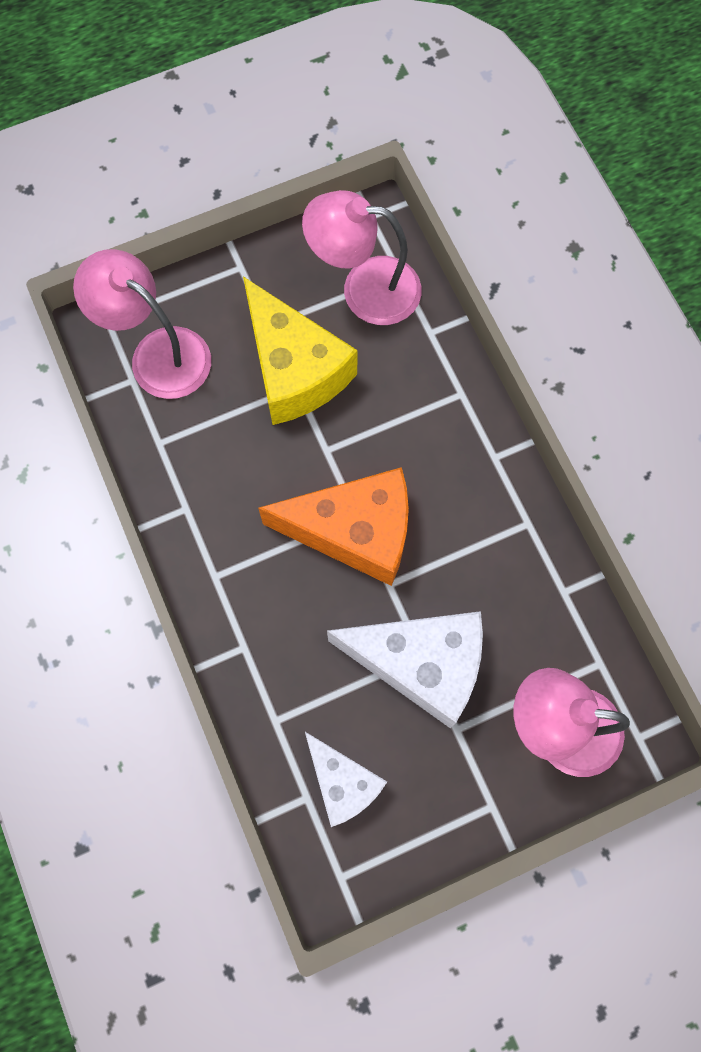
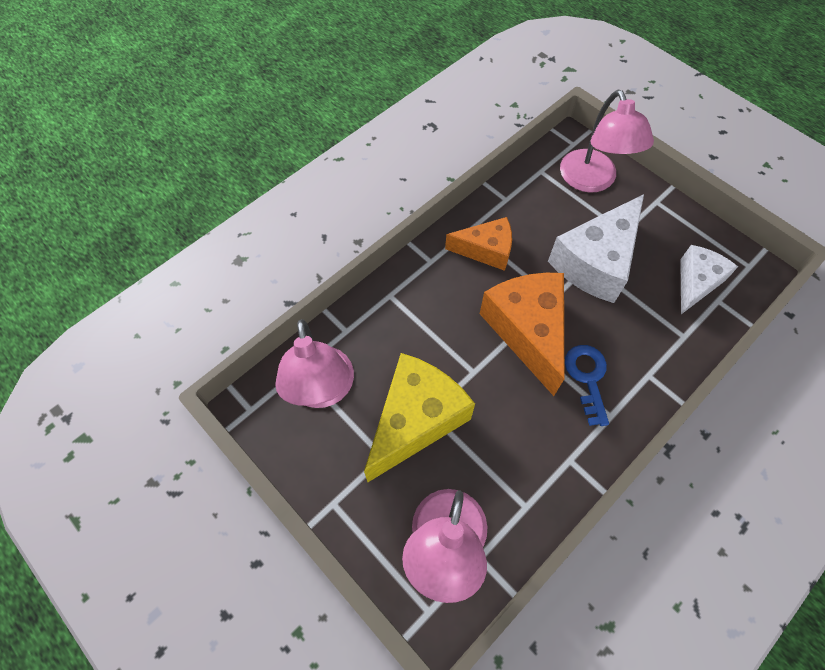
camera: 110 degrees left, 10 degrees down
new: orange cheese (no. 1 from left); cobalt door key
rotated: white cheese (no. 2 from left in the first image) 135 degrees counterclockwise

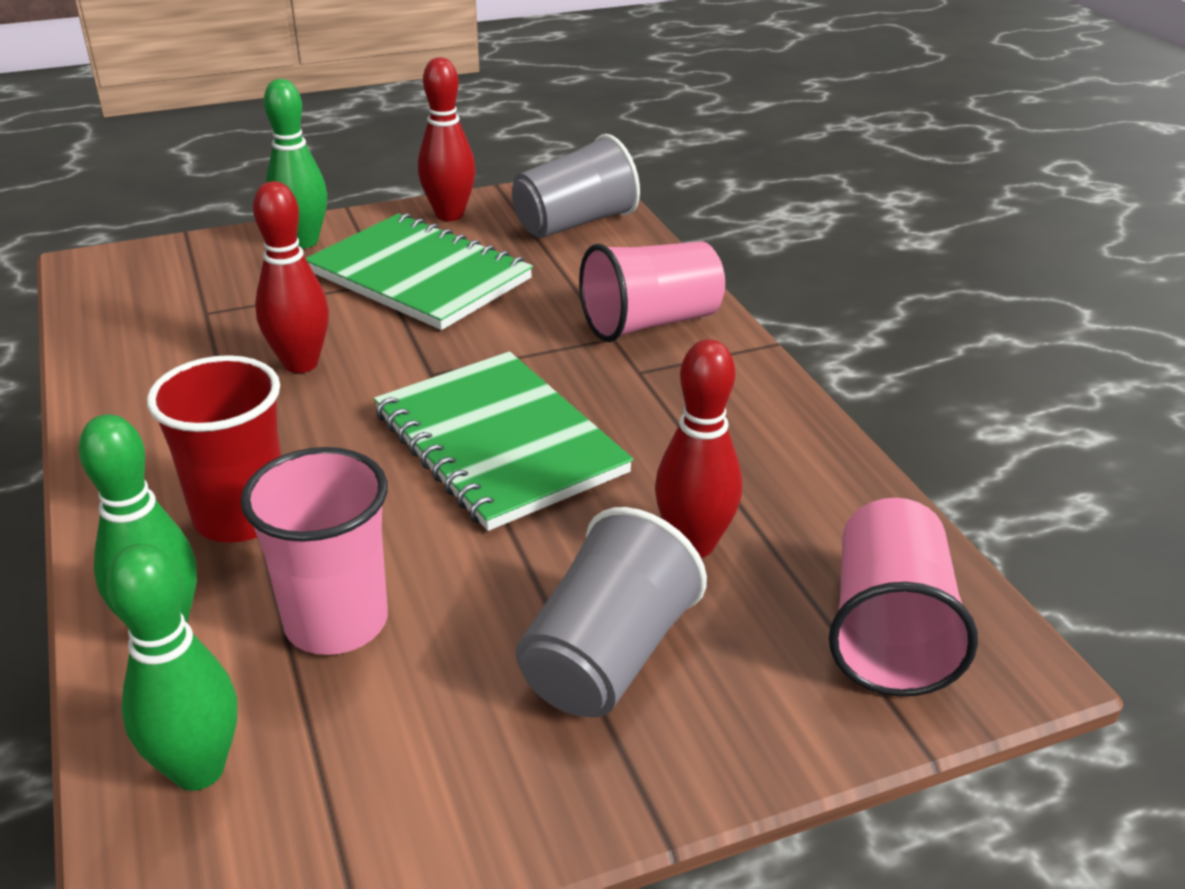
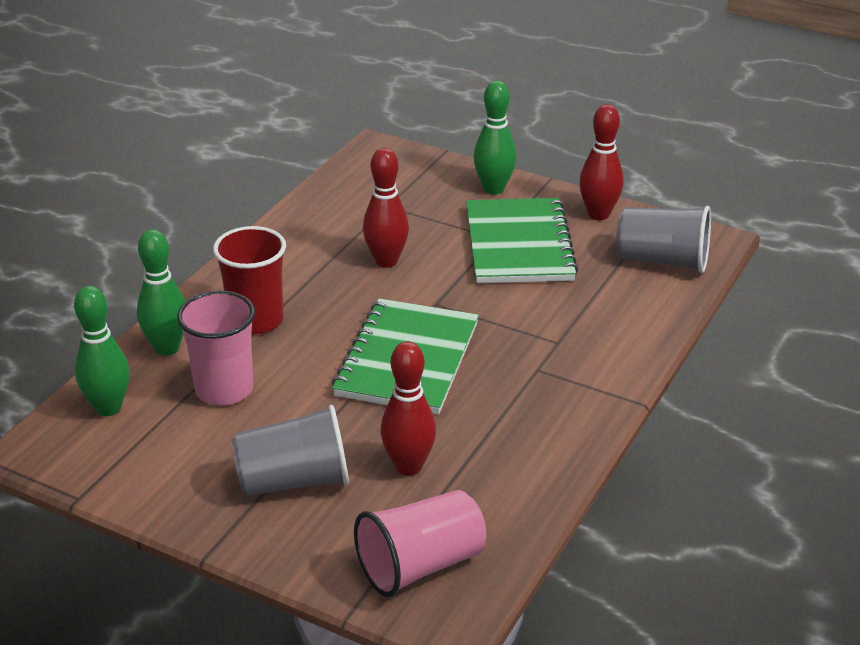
camera: 50 degrees right, 0 degrees up
gone: pink beaker (no. 2 from left)

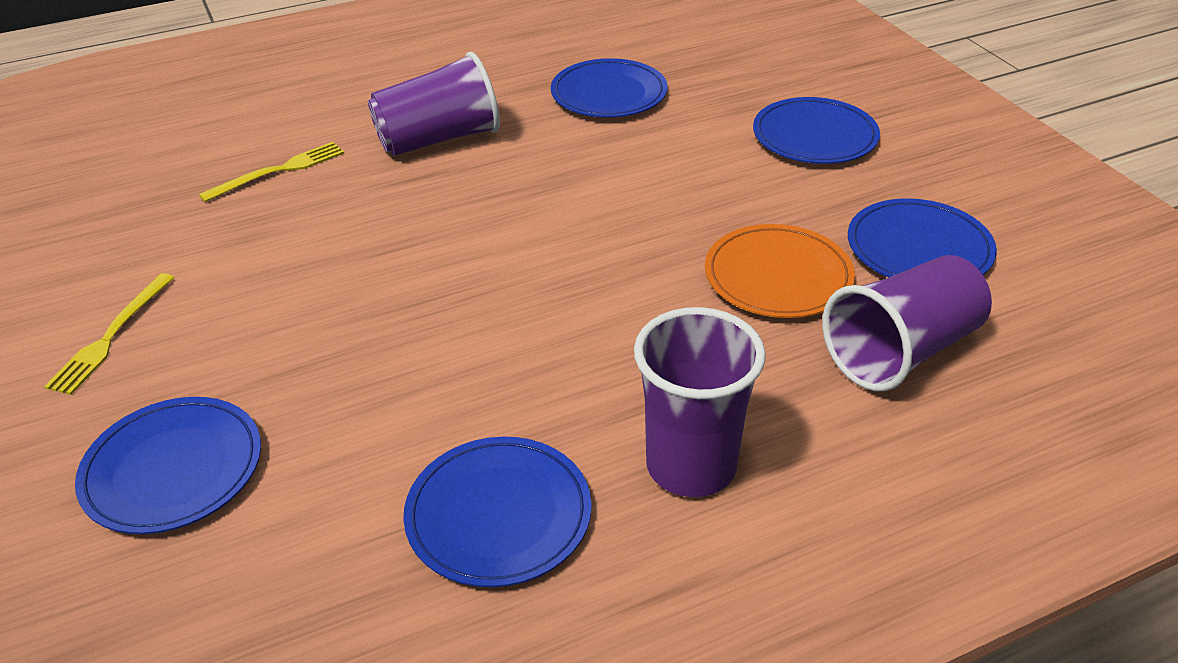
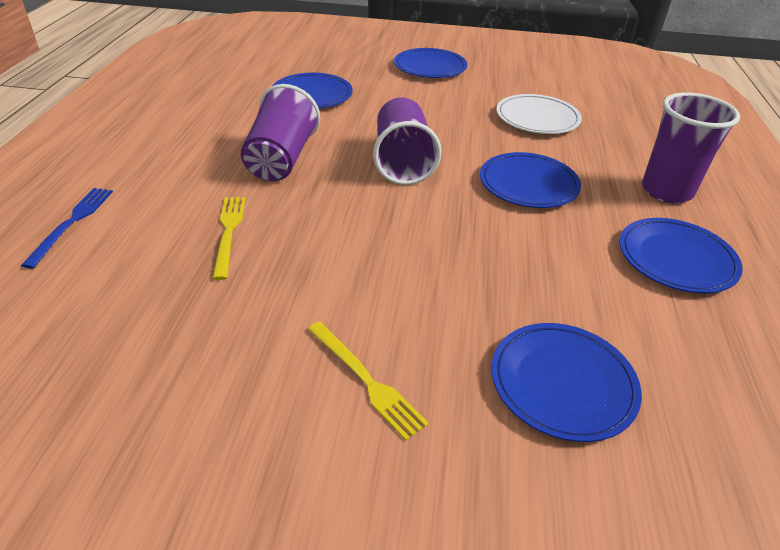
camera: 60 degrees left, 0 degrees up
new: cobalt fork
shifted: violet beaker (no. 3 from left in the first image) to violet beaker (no. 2 from left); cobalt flat dish (no. 5 from left in the first image) to cobalt flat dish (no. 3 from left)
repainted: orange flat dish to white flat dish

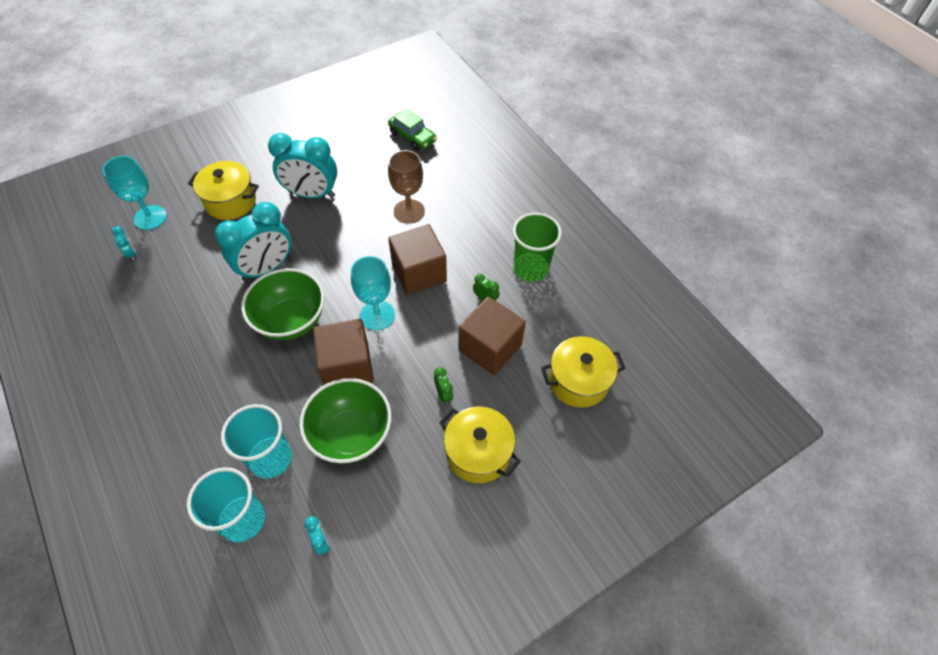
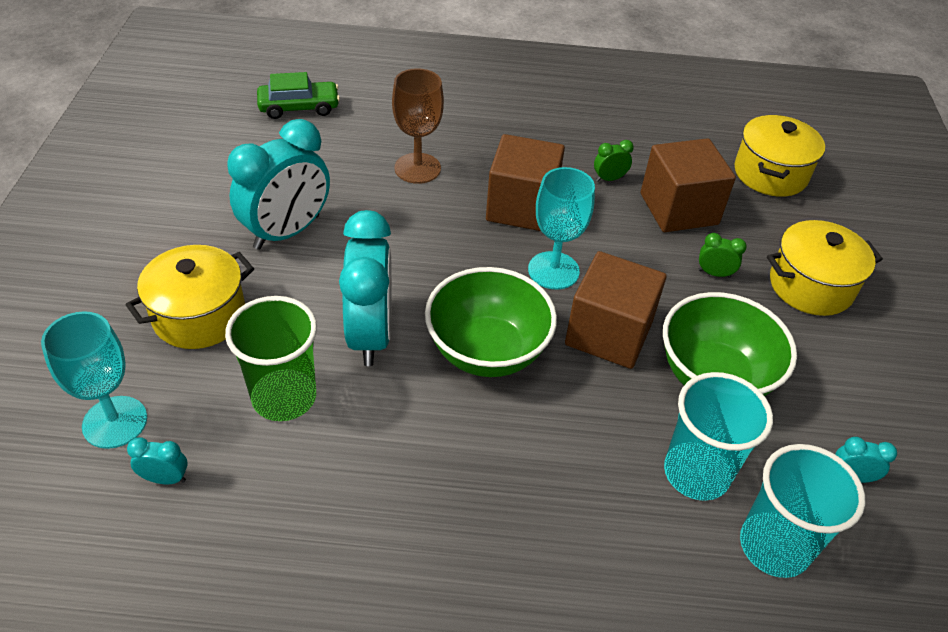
camera: 55 degrees left, 10 degrees down
shifted: emerald beaker

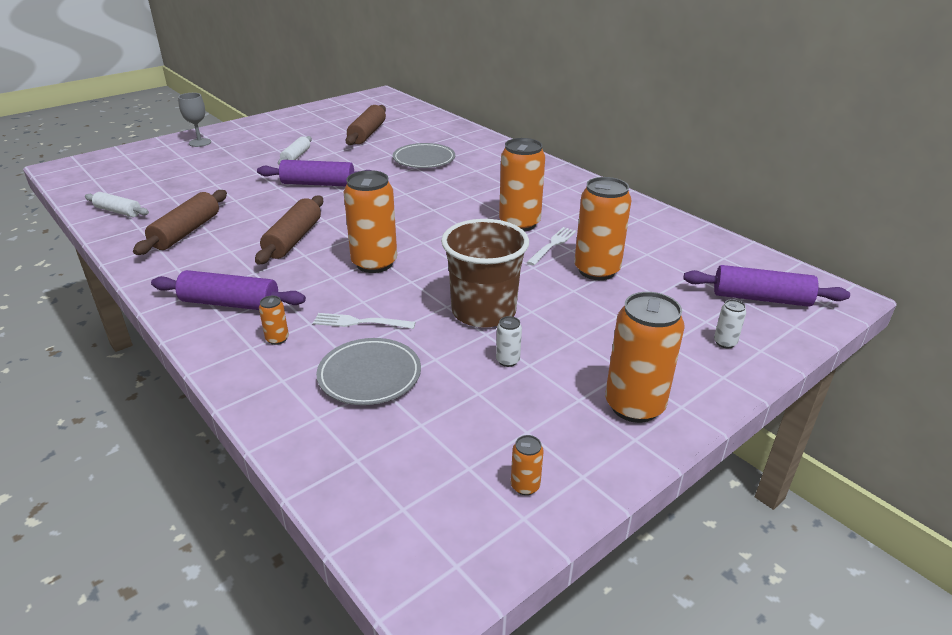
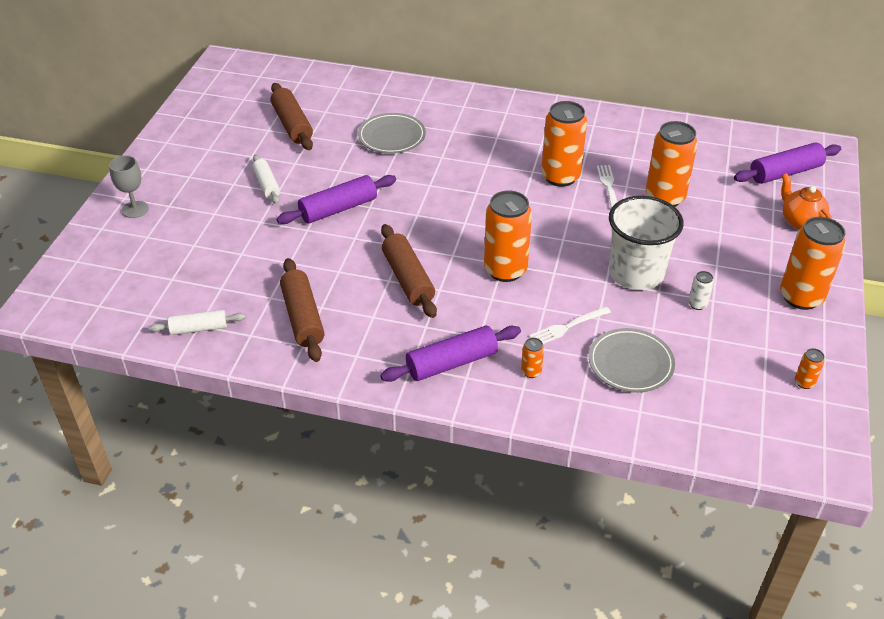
camera: 35 degrees left, 10 degrees up
swapped: white can (no. 2 from left) to orange tea pot
repainted: dark brown beaker to white beaker

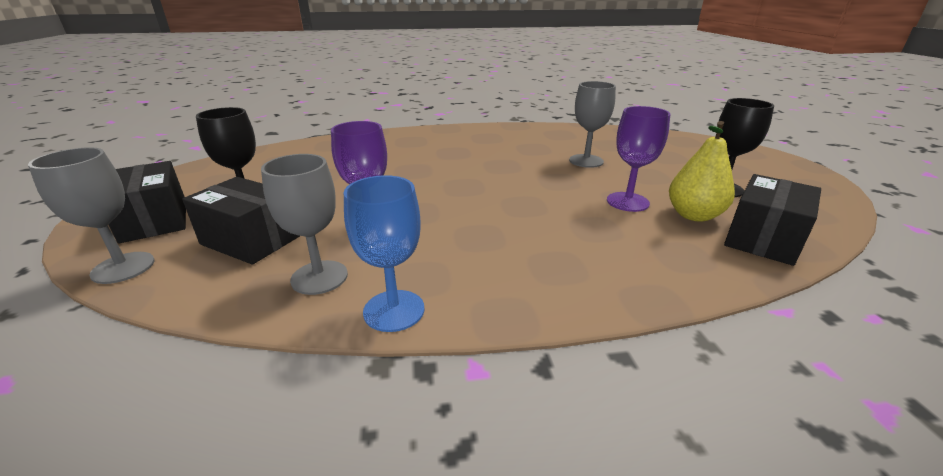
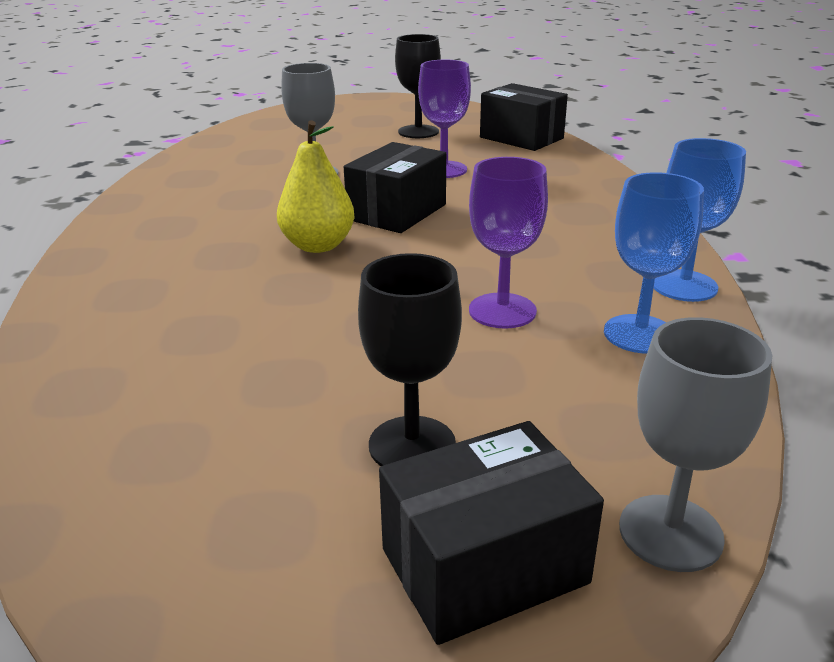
camera: 85 degrees left, 0 degrees up
shifted: ebony box (no. 2 from left in the first image) to ebony box (no. 1 from left); yellow pear
repainted: grey wine glass (no. 2 from left) to cobalt wine glass (no. 1 from left)

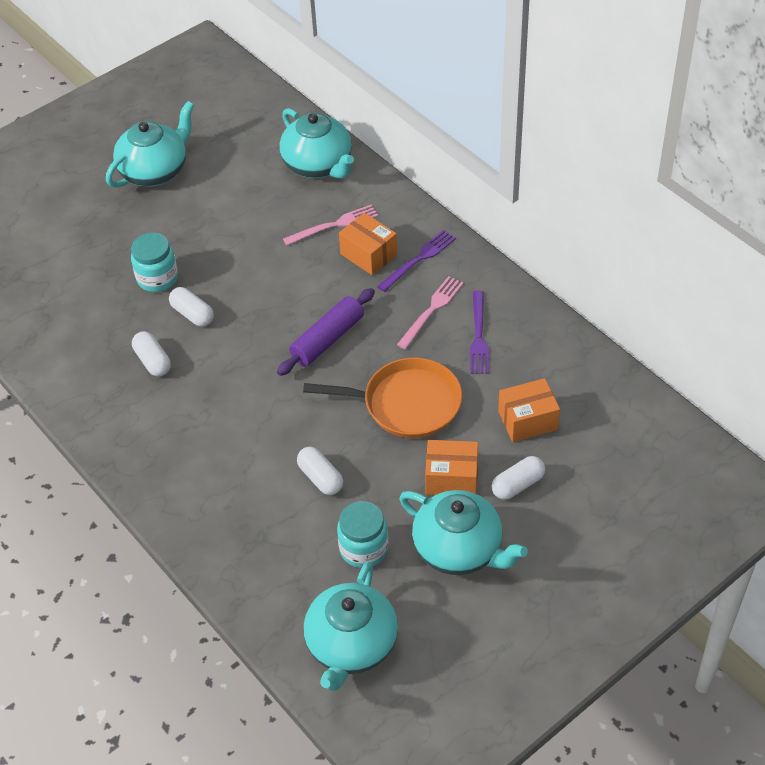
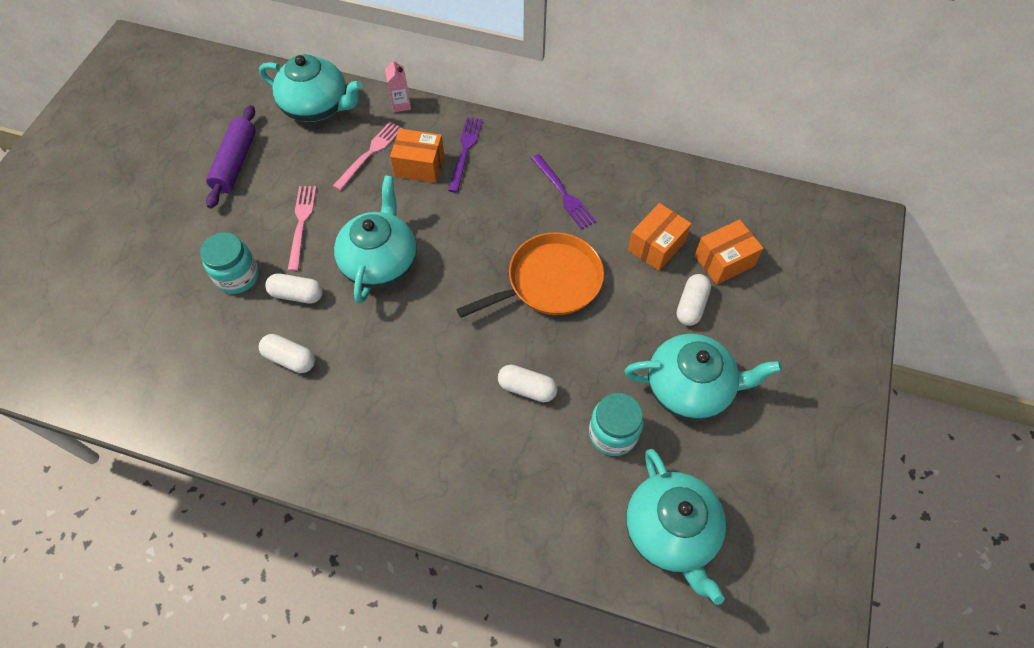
camera: 35 degrees left, 10 degrees up
new: pink carton
shifted: teal tea pot (no. 1 from left in the first image) to teal tea pot (no. 2 from left); violet dough roller; pink fork (no. 2 from left in the first image) to pink fork (no. 1 from left); orange box (no. 2 from left in the first image) to orange box (no. 3 from left)

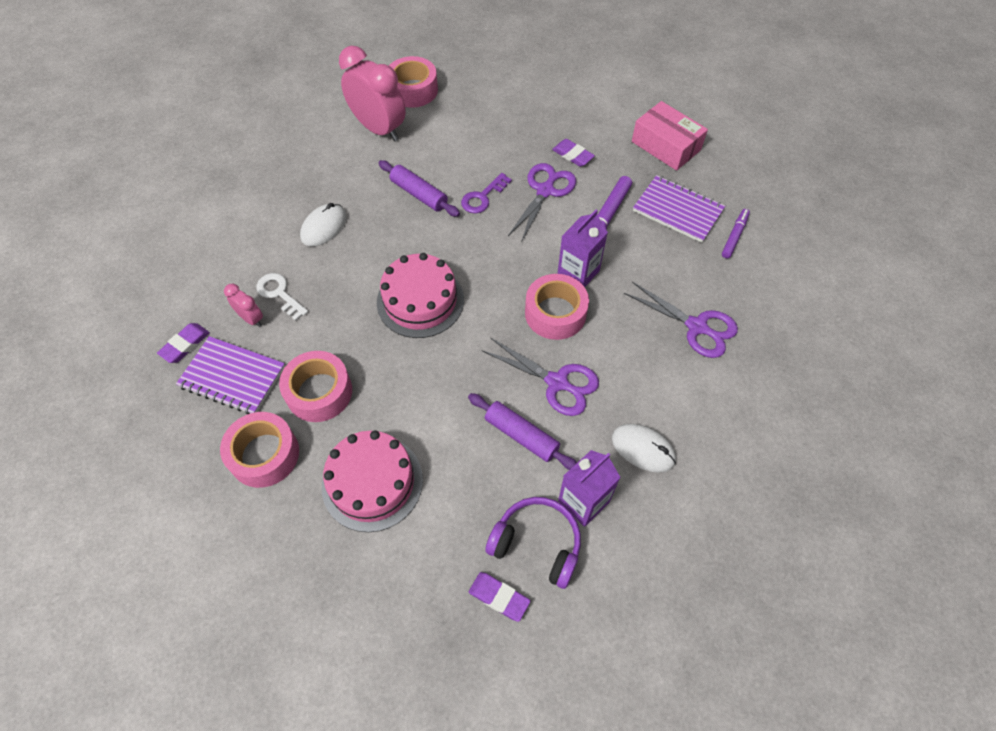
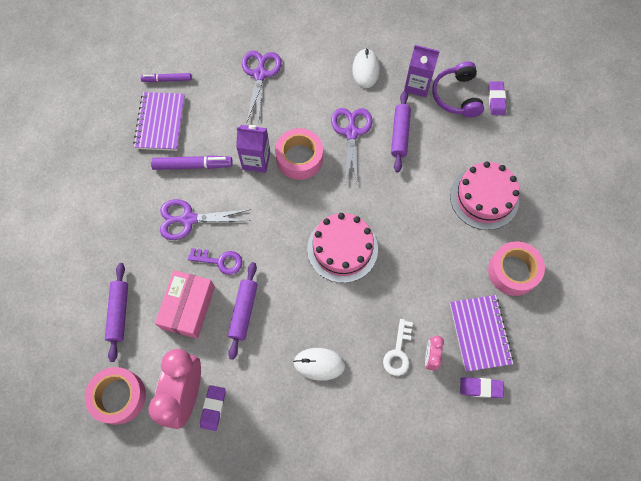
camera: 120 degrees left, 10 degrees up
gone: pink sticky tape (no. 2 from left)
new: violet dough roller (no. 1 from left)
shifted: violet pencil eraser (no. 3 from left in the first image) to violet pencil eraser (no. 1 from left); pink box

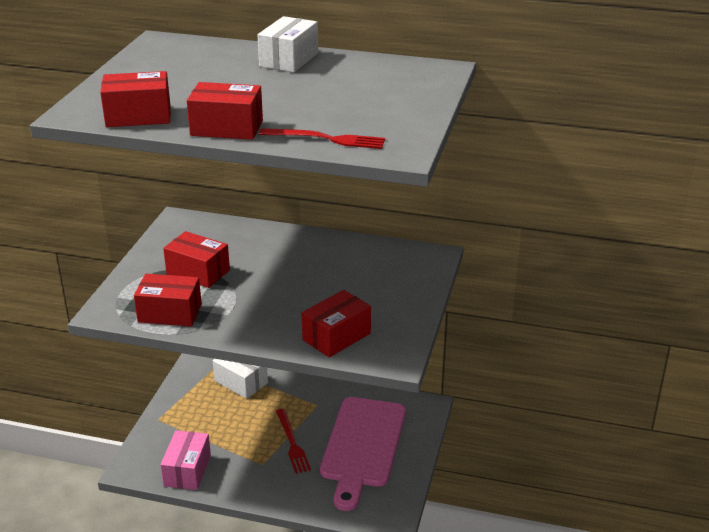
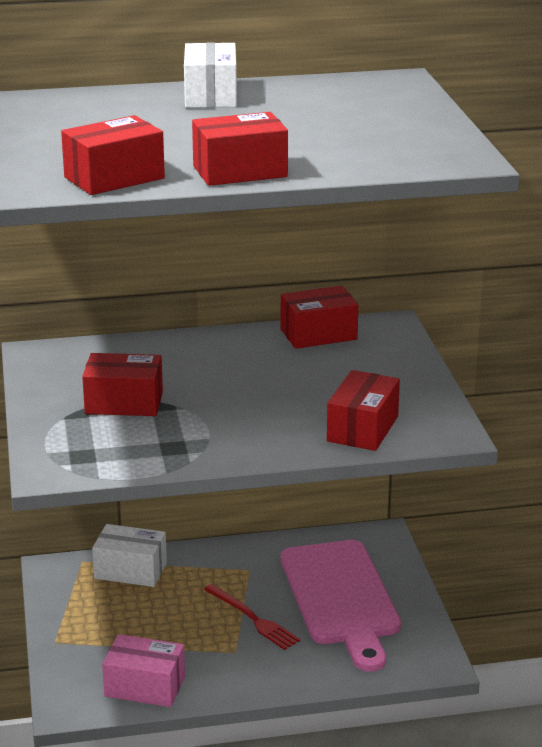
camera: 25 degrees left, 5 degrees down
gone: red fork (no. 2 from left)
shifted: red box (no. 2 from left in the first image) to red box (no. 4 from left)
rotated: pink box 60 degrees counterclockwise

